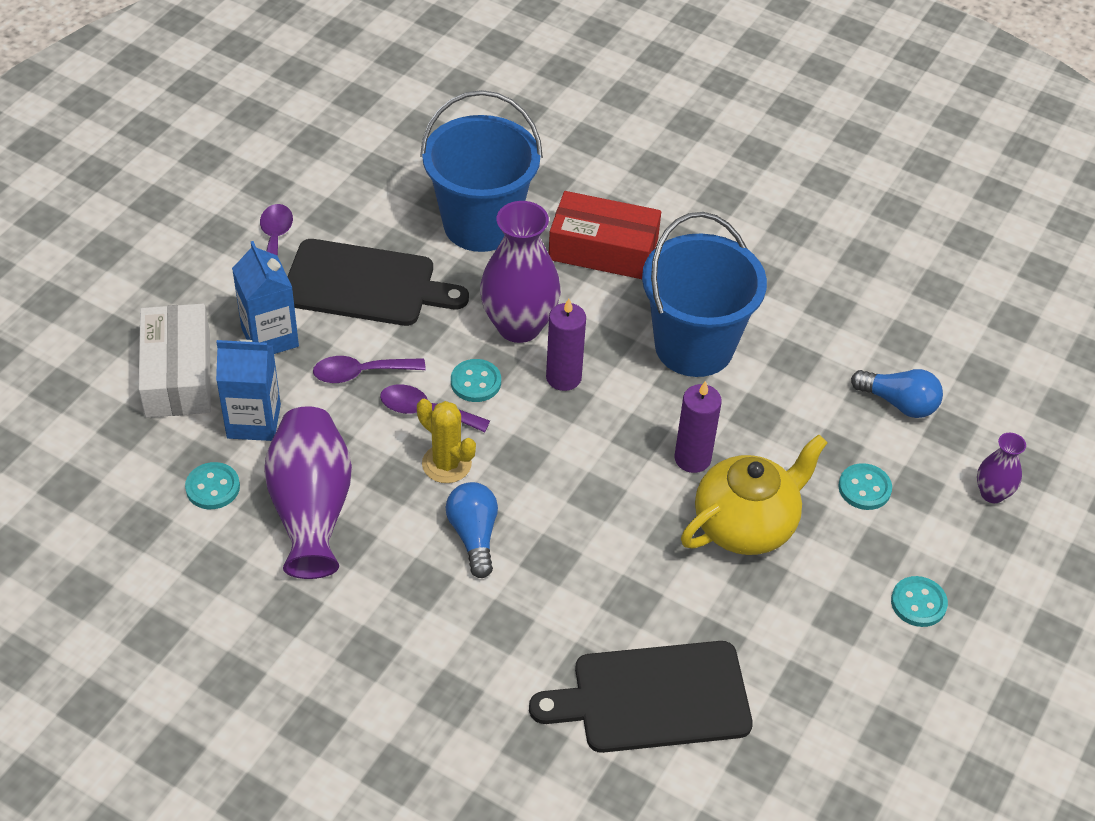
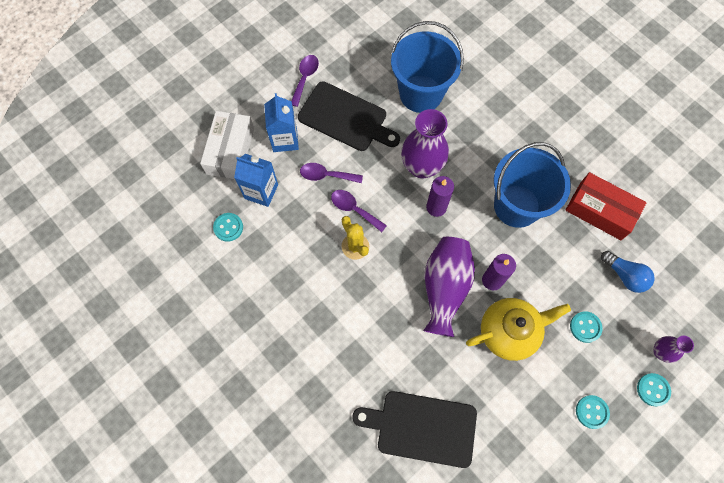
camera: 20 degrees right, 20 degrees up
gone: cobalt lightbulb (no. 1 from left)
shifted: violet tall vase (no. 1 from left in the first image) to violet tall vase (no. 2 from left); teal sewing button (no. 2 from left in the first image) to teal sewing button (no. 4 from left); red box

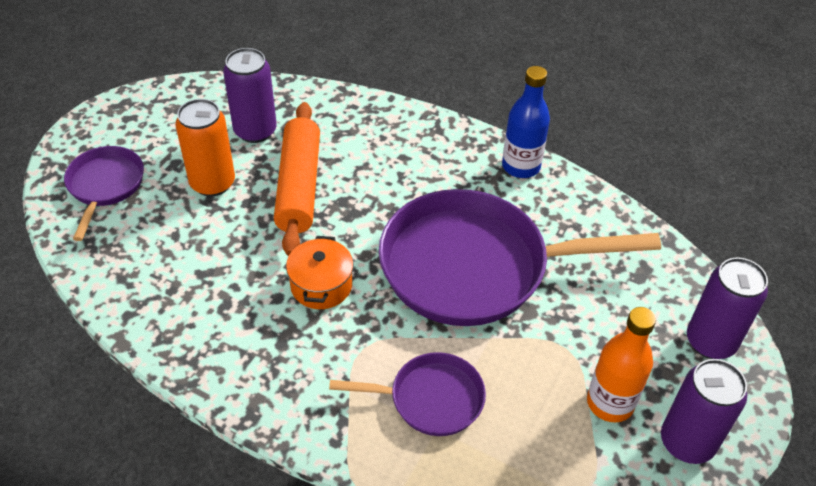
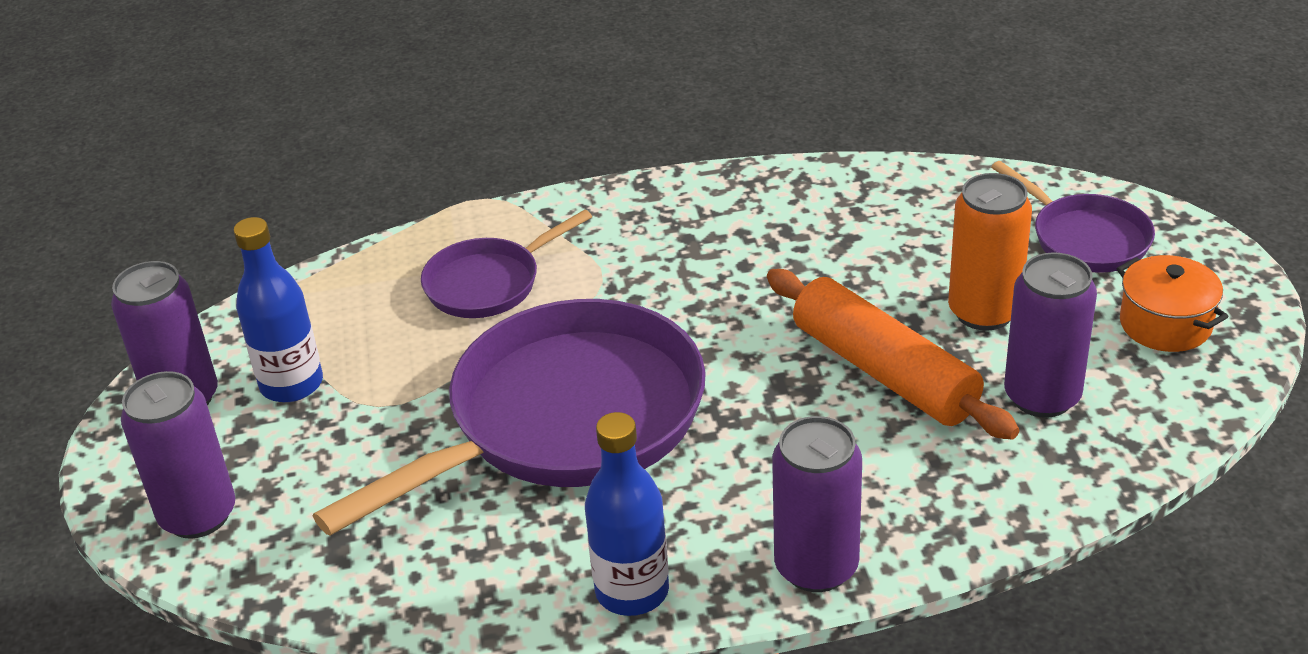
camera: 145 degrees right, 10 degrees down
new: violet can (no. 3 from left)
shifted: orange pot
repainted: orange drink bottle to cobalt drink bottle (no. 1 from left)

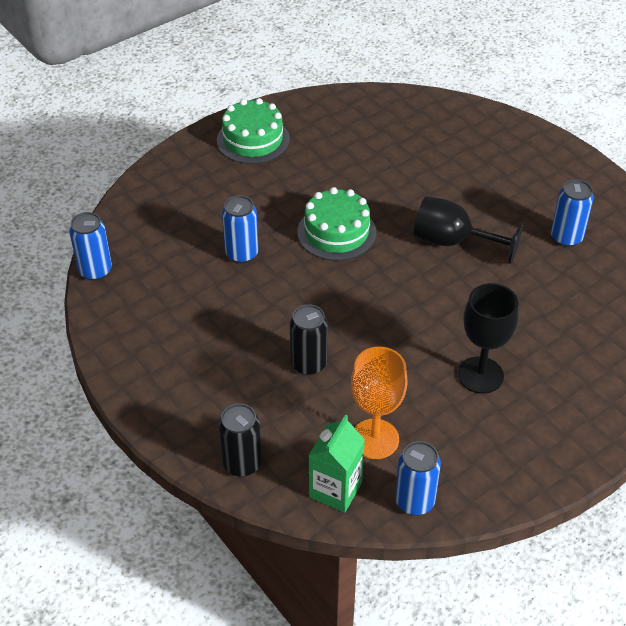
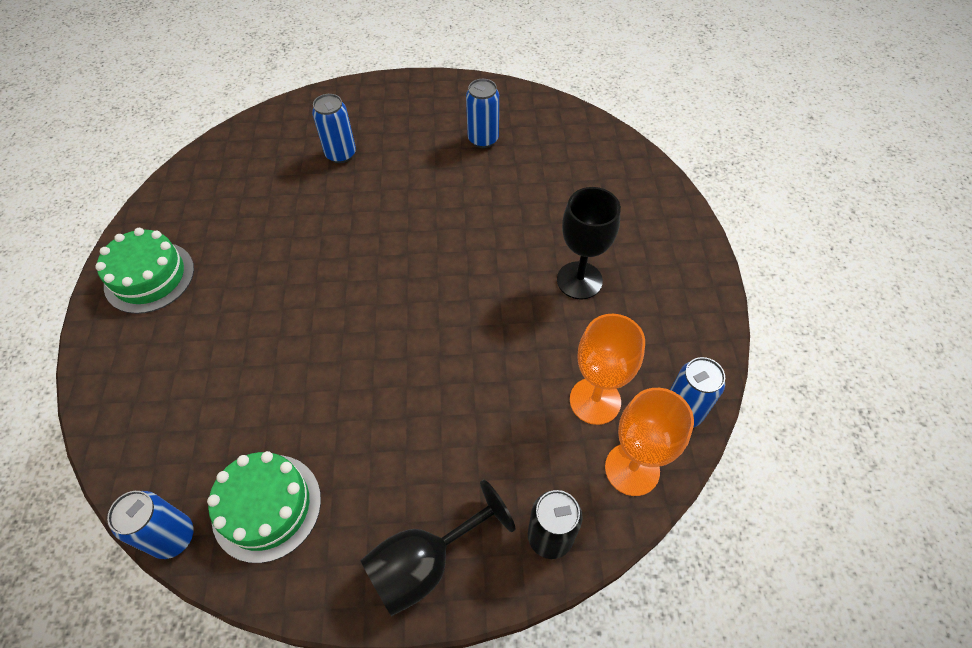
camera: 55 degrees left, 10 degrees up
gone: ebony can (no. 2 from left)
shifted: cobalt can (no. 2 from left); emerald layer cake (no. 2 from left); ebony wine glass (no. 1 from left)
swapped: emerald carton to orange wine glass (no. 2 from left)

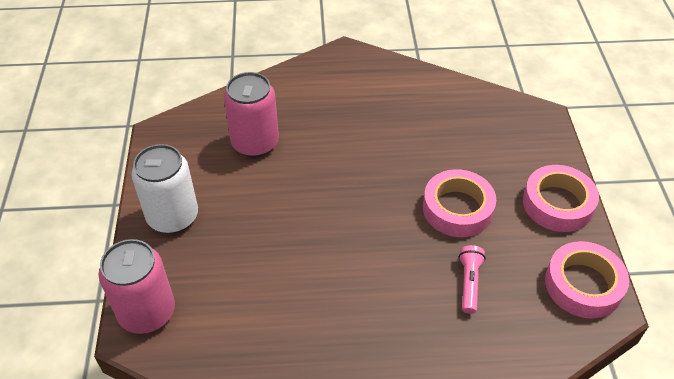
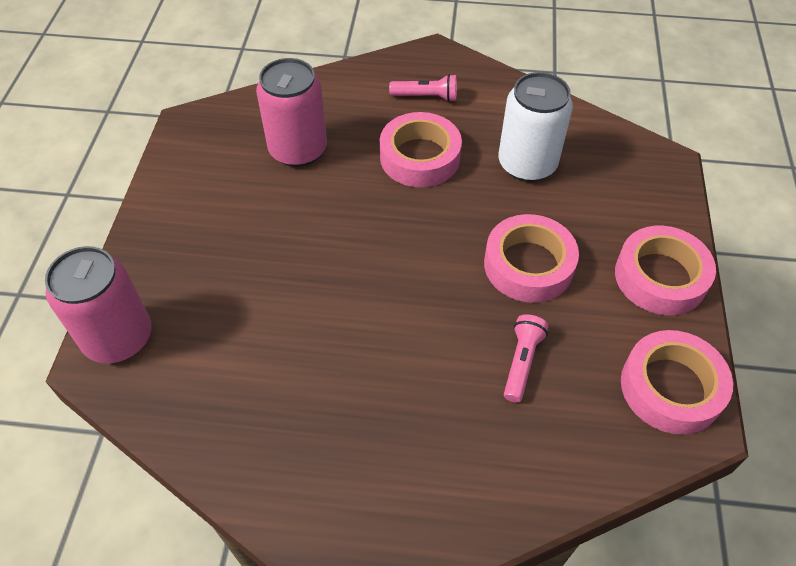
camera: 10 degrees right, 5 degrees up
new: pink sticky tape (no. 1 from left); pink torch (no. 1 from left)
shifted: white can

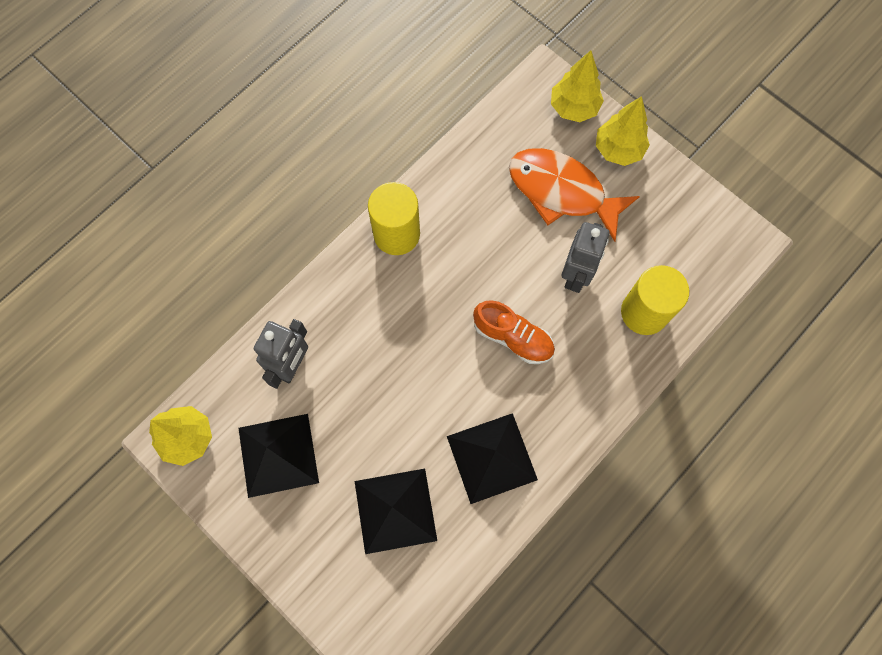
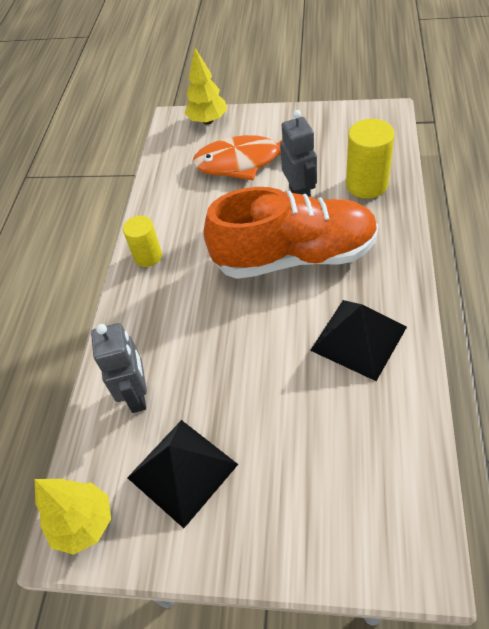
camera: 30 degrees left, 20 degrees down
gone: ebony pyramid shape (no. 2 from left); yellow fir tree (no. 3 from left)
scaled: yellow cylinder shape (no. 1 from left) x0.66; orange shoe x2.00

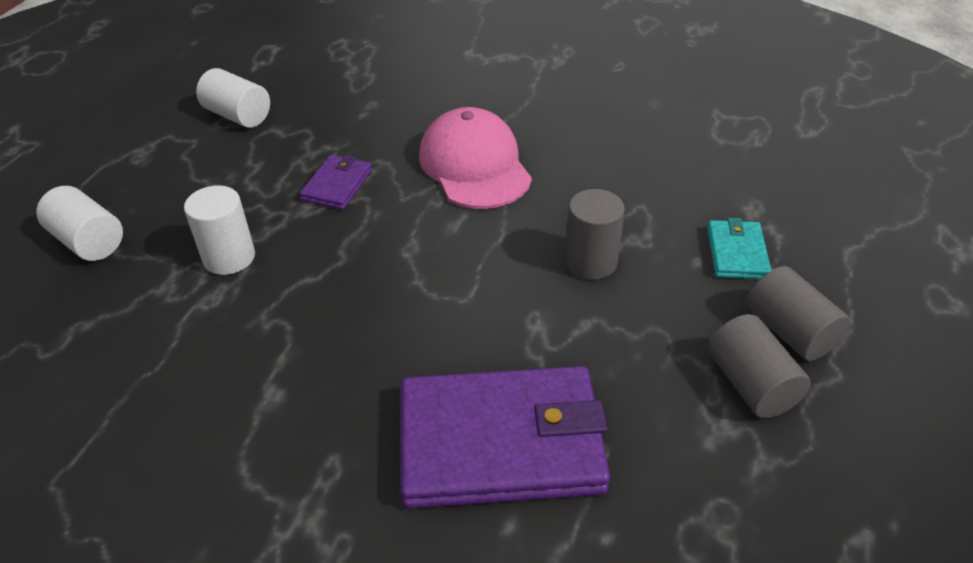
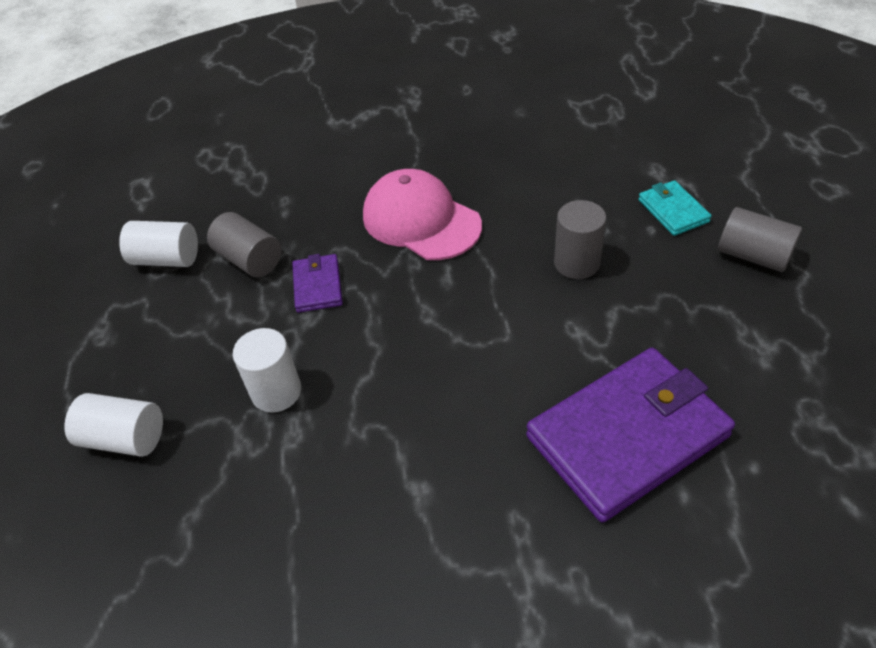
camera: 25 degrees left, 5 degrees up
shifted: grey cylinder shape (no. 2 from left in the first image) to grey cylinder shape (no. 1 from left)

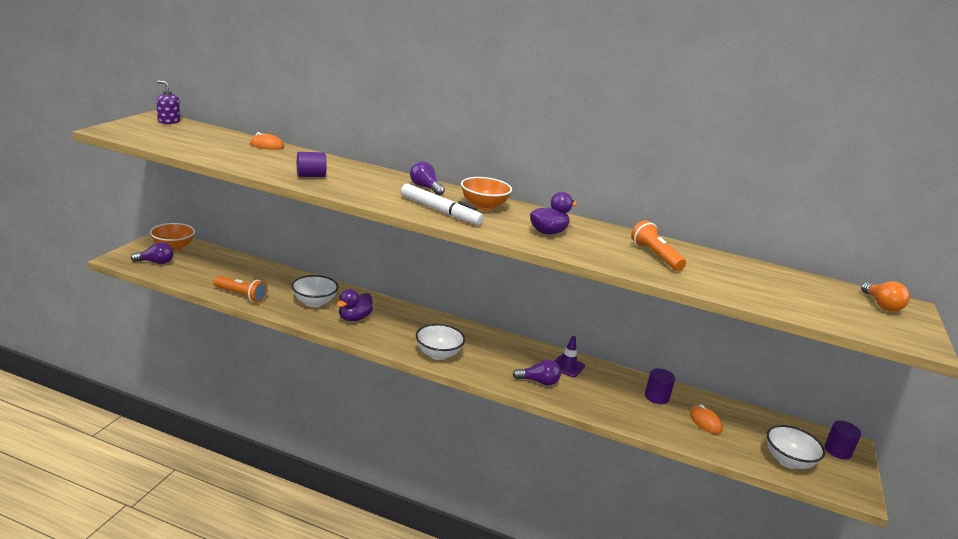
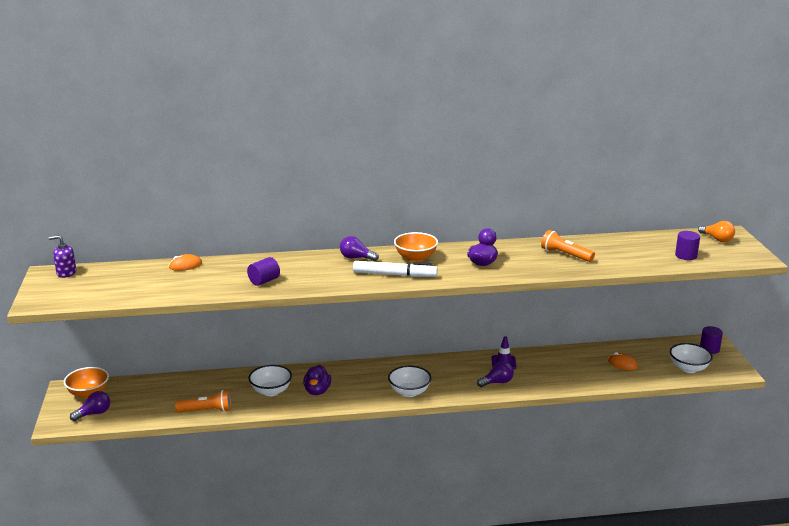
camera: 25 degrees left, 0 degrees up
shifted: violet cylinder shape (no. 2 from left)

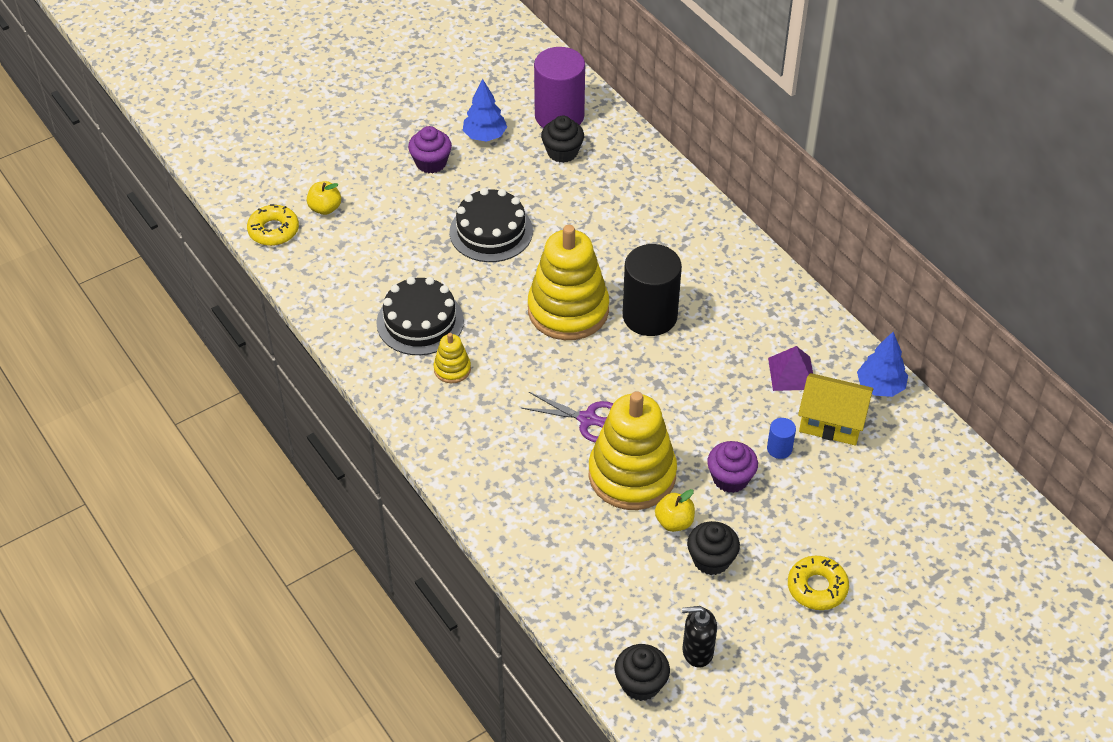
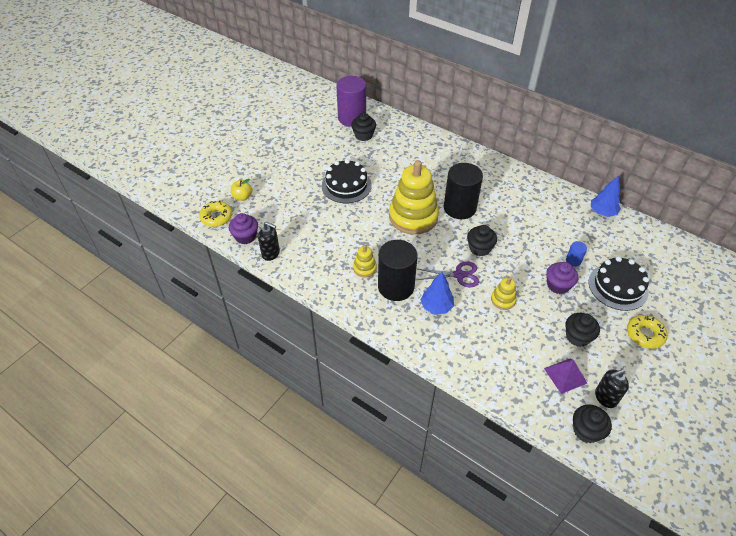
camera: 20 degrees left, 0 degrees up
gone: yellow apple fruit (no. 2 from left); yellow cottage
new: ebony soap pump (no. 1 from left); ebony cylinder shape (no. 1 from left); ebony muffin (no. 2 from left)
shifted: ebony layer cake (no. 1 from left in the first image) to ebony layer cake (no. 2 from left); violet muffin (no. 1 from left); cobalt fir tree (no. 1 from left); violet pyramid shape
scaled: yellow stacking rings (no. 3 from left) x0.44

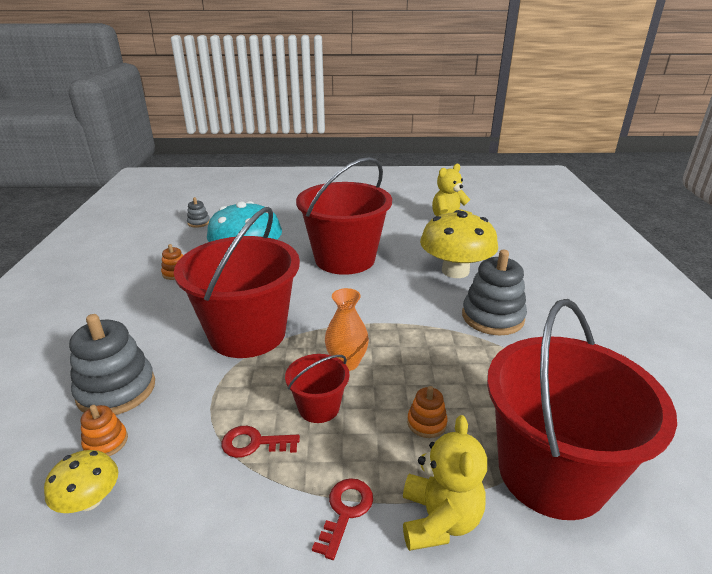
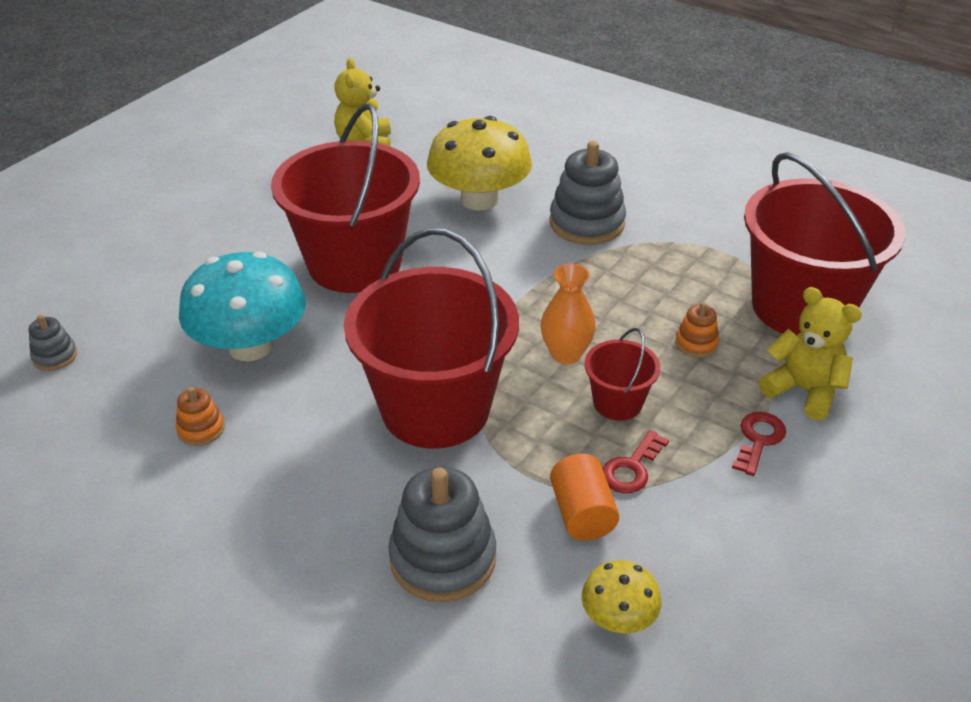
camera: 55 degrees left, 10 degrees up
gone: orange stacking rings (no. 1 from left)
new: orange cylinder shape
rotated: red door key (no. 2 from left) 60 degrees clockwise

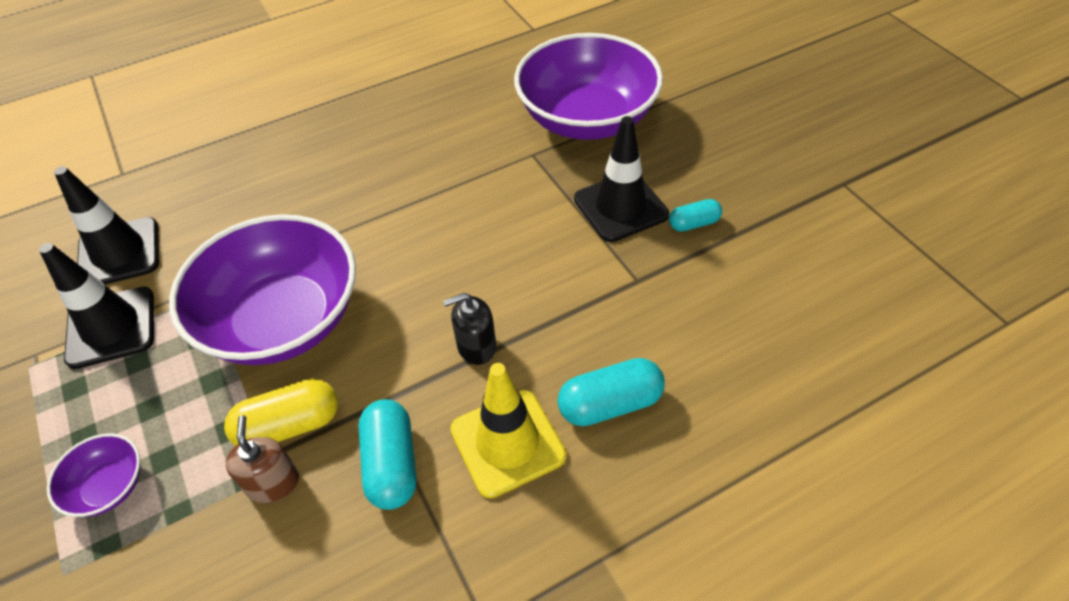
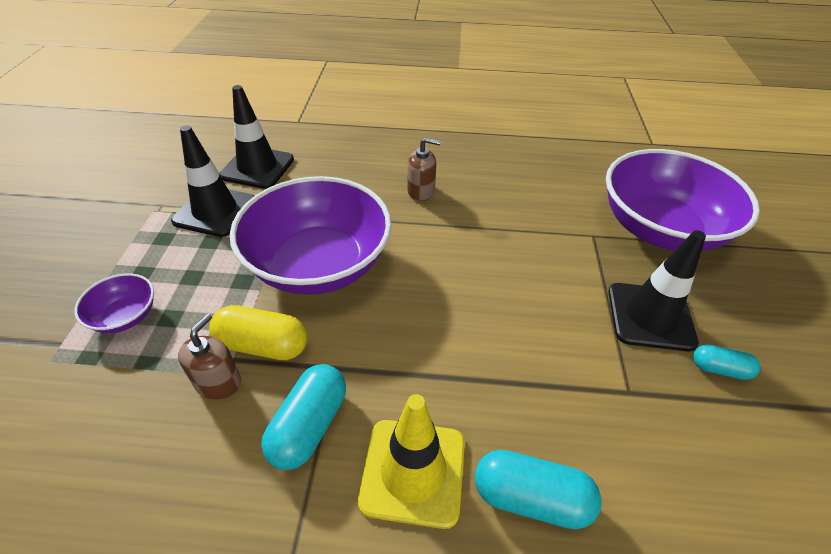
camera: 30 degrees right, 5 degrees down
gone: ebony soap pump
new: dark brown soap pump (no. 2 from left)

